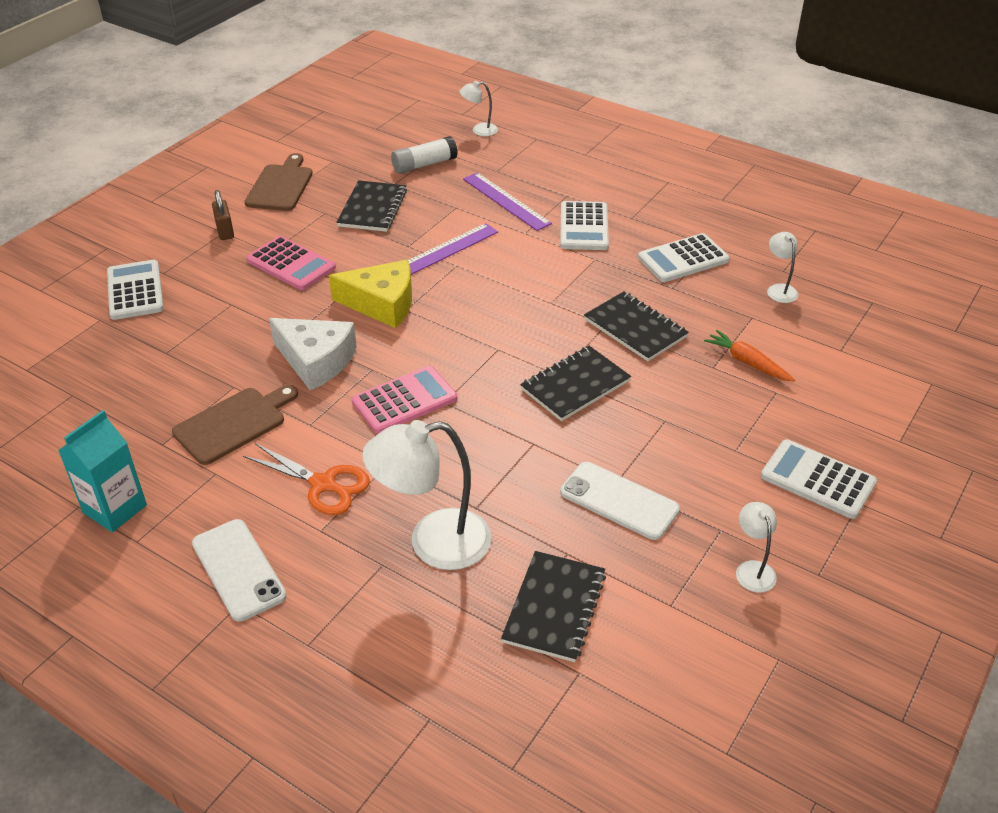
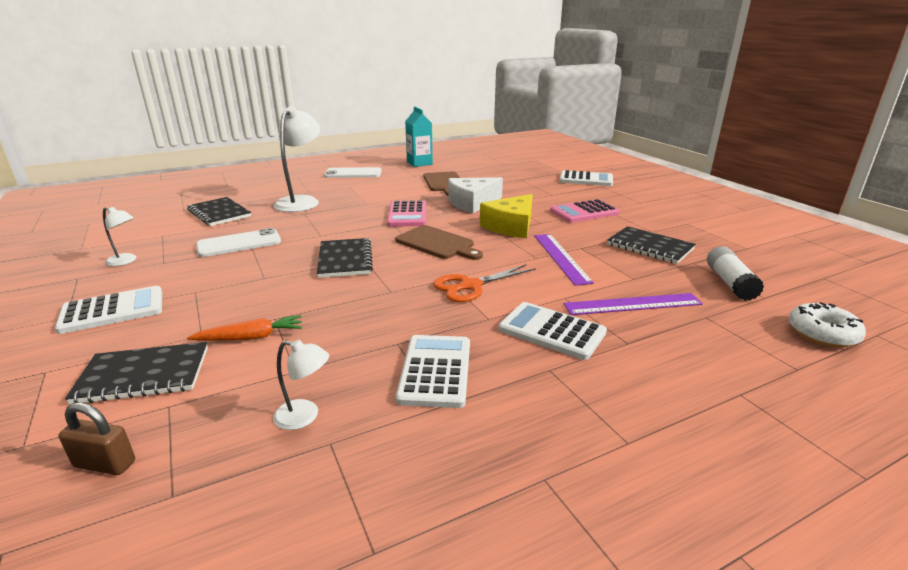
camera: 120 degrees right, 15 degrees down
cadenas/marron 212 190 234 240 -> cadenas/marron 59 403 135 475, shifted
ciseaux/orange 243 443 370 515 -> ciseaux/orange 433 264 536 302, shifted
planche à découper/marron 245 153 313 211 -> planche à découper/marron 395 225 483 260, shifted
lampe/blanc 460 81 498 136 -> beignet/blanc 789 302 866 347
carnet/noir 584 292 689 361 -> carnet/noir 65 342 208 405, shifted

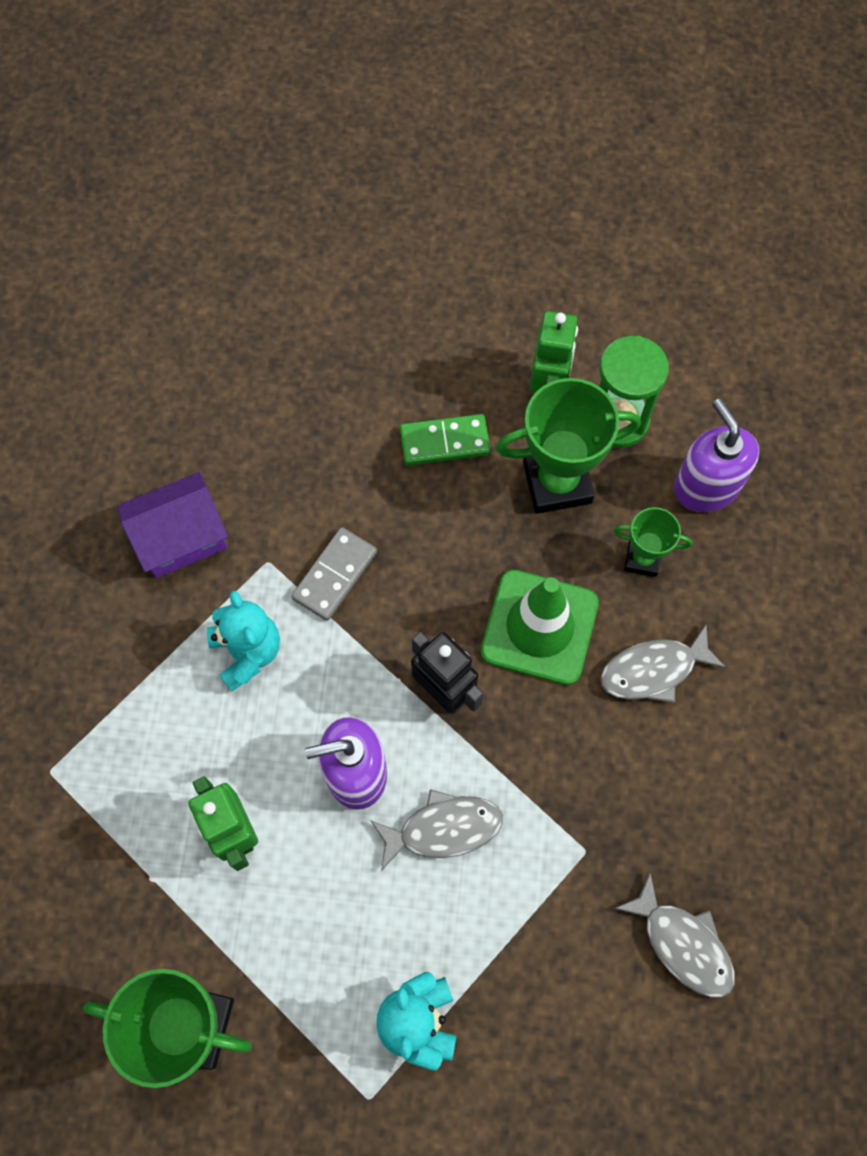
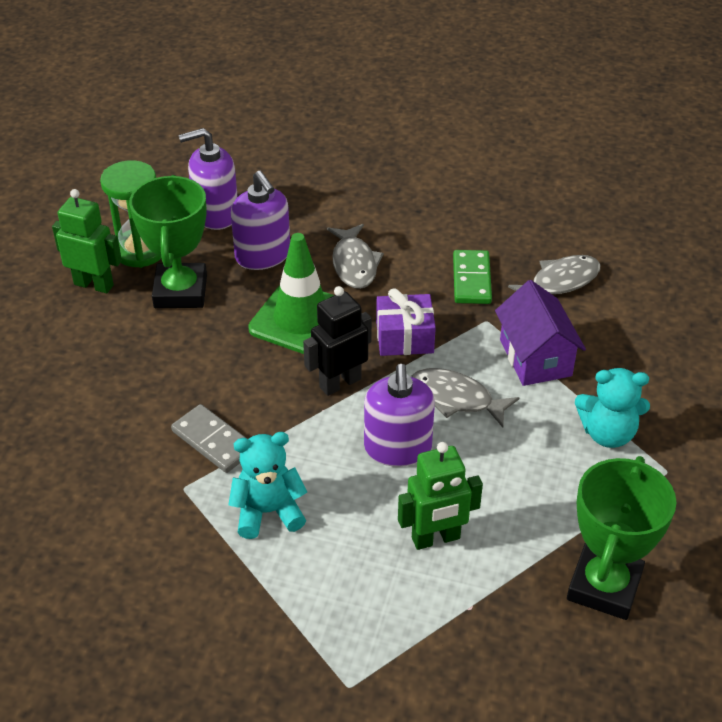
camera: 80 degrees left, 25 degrees down
maison/violet 117 472 228 578 -> maison/violet 495 280 586 386, shifted
poisson/gris 370 789 503 871 -> poisson/gris 411 368 519 427, 60 degrees counterclockwise
domino/vert 400 414 491 466 -> domino/vert 453 250 492 304, shifted
trophée/vert 613 507 692 577 -> distributeur de savon/violet 231 171 290 270
none -> cadeau/violet 376 288 436 356

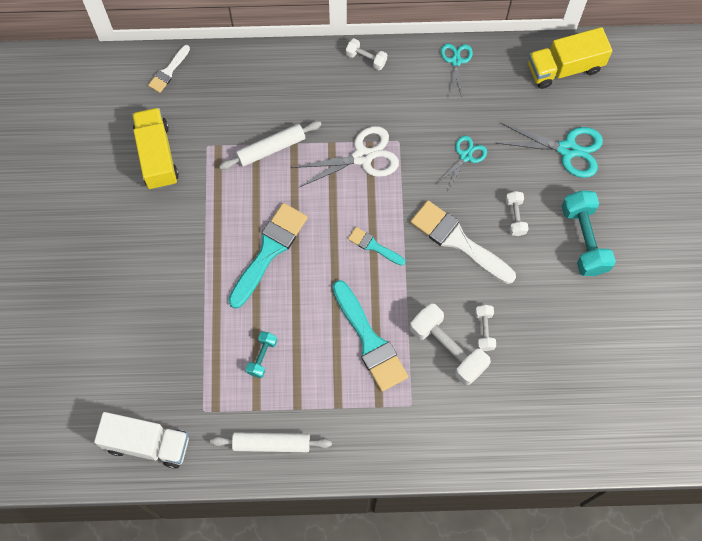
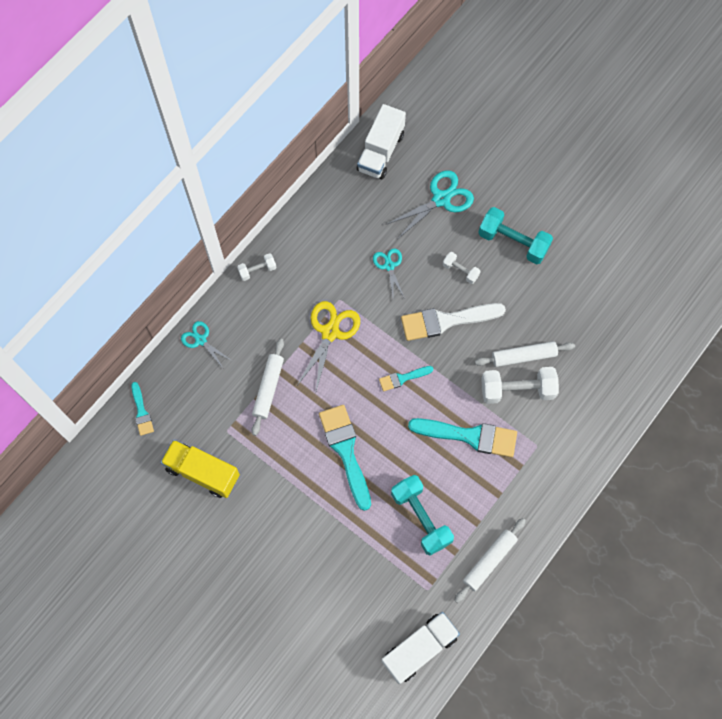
camera: 50 degrees left, 0 degrees up
pinceau/blanc 148 45 190 93 -> pinceau/turquoise 131 382 154 436
haltère/turquoise 246 331 277 378 -> haltère/turquoise 391 475 454 555, x1.90
ciseaux/blanc 291 126 399 188 -> ciseaux/jaune 297 301 360 391
ciseaux/turquoise 441 44 473 97 -> ciseaux/turquoise 181 321 232 369, shifted
haltère/blanc 475 305 496 351 -> rouleau à pâtisserie/blanc 475 341 575 367
camion/jaune 528 27 612 89 -> camion/blanc 357 104 406 179

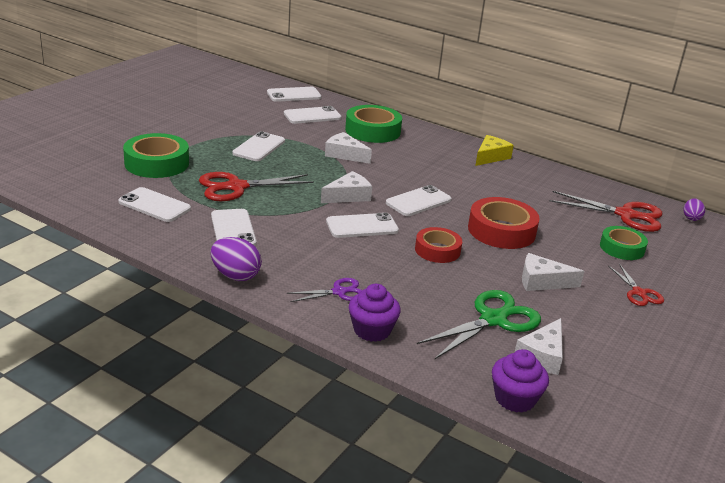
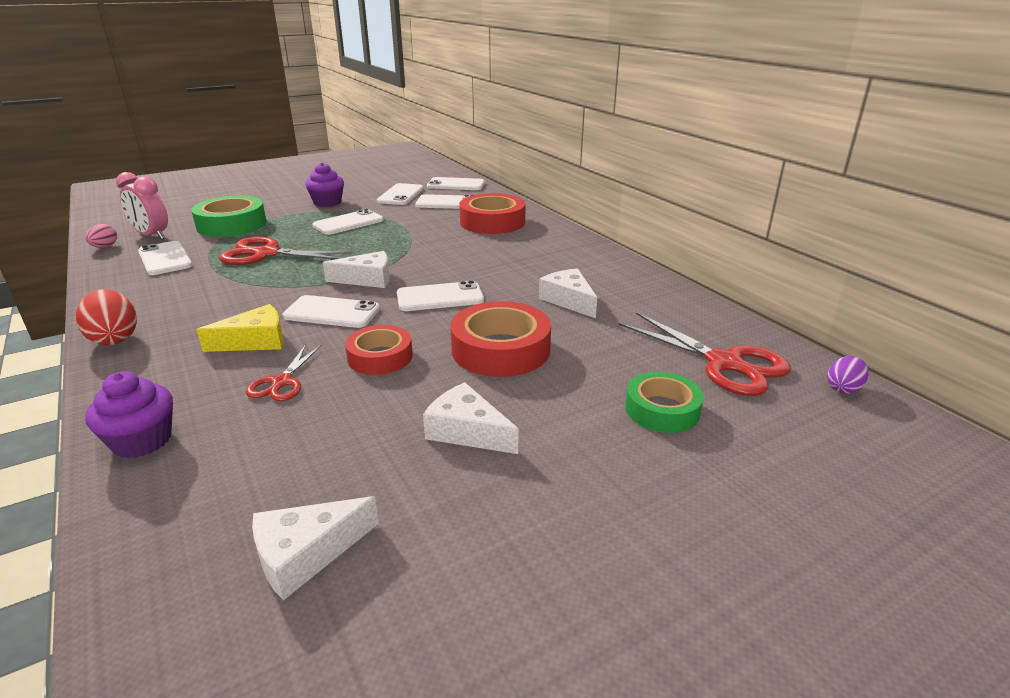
camera: 30 degrees right, 0 degrees up
téléphone/blanc 211 209 257 246 -> téléphone/blanc 377 183 424 205, shifted
œuf/violet 211 237 262 281 -> œuf/rouge 76 289 137 345
ciseaux/violet 287 278 362 302 -> none
fromage/blanc 325 132 372 164 -> fromage/blanc 539 269 597 318, shifted
ruban adhésif/vert 345 105 402 143 -> ruban adhésif/rouge 459 193 526 234
ciseaux/vert 417 290 541 359 -> none
fromage/jaune 475 135 514 166 -> fromage/jaune 197 304 284 352, shifted
muffin/violet 492 349 549 413 -> muffin/violet 305 163 344 207, shifted
ciseaux/rouge 608 264 664 306 -> ciseaux/rouge 246 345 321 401, shifted
none -> œuf/rose 85 224 117 248
none -> réveil/rose 116 172 168 240

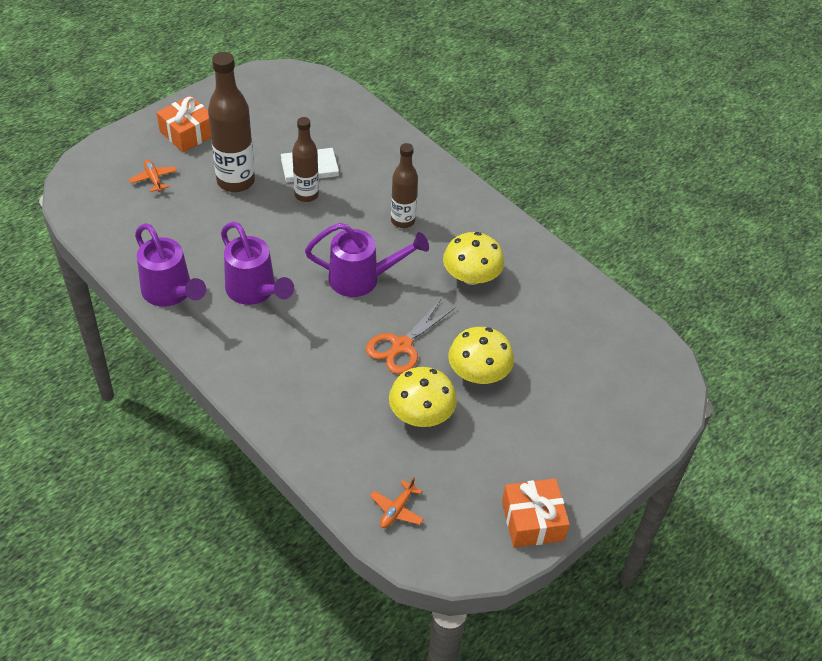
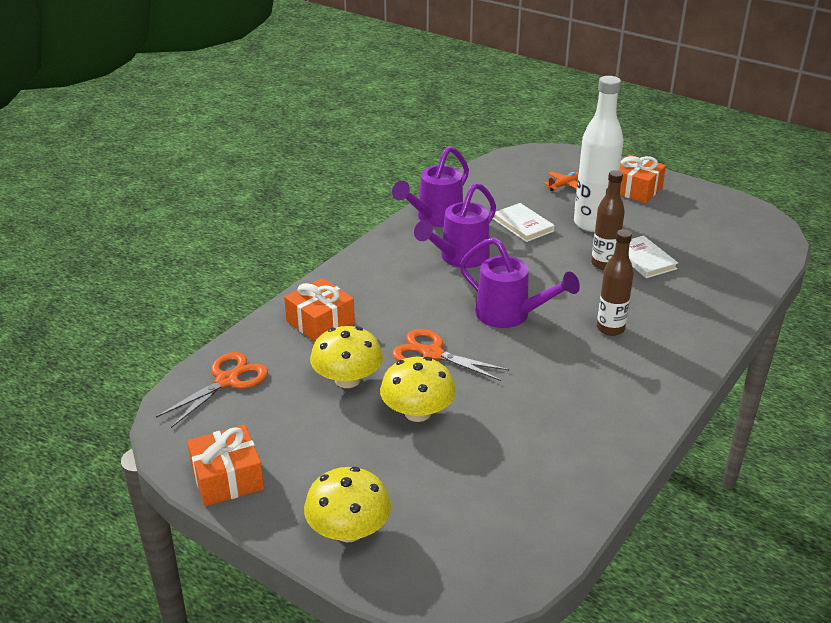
camera: 80 degrees right, 15 degrees down
bouteille/marron 208 52 255 192 -> bouteille/blanc 574 76 624 232
arrosoir/violet 305 223 429 297 -> arrosoir/violet 460 237 580 328, 45 degrees counterclockwise
avion/orange 370 477 424 528 -> ciseaux/orange 156 352 268 428
champignon/jaune 443 232 504 285 -> champignon/jaune 304 467 391 542, shifted
none -> cadeau/orange 284 278 355 342
none -> livre/blanc 492 203 555 242

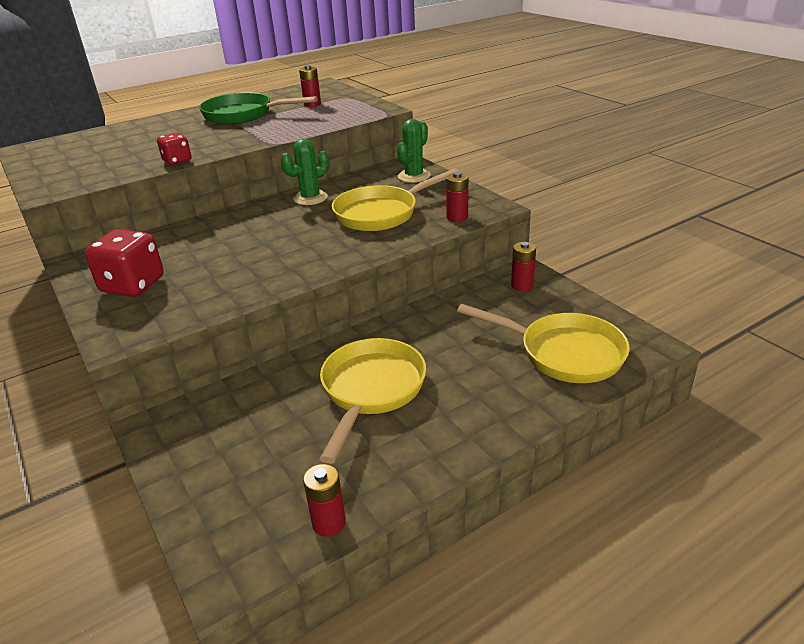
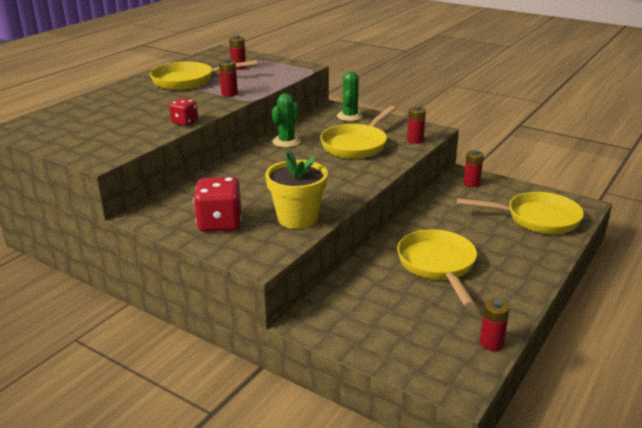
camera: 25 degrees left, 5 degrees down
poêle/vert 199 92 318 124 -> poêle/jaune 150 60 257 90
none -> pile/rouge 219 58 238 97
none -> pot de fleurs/jaune 265 151 328 229

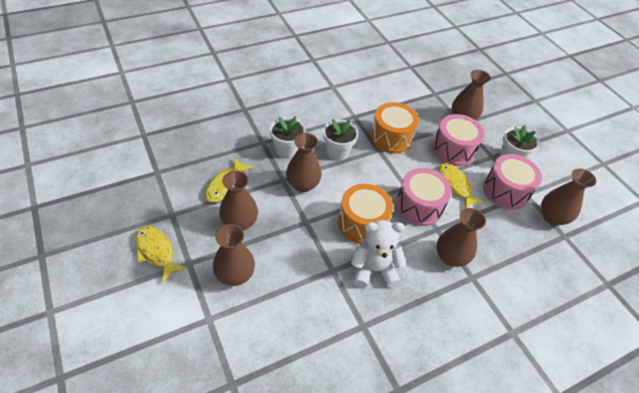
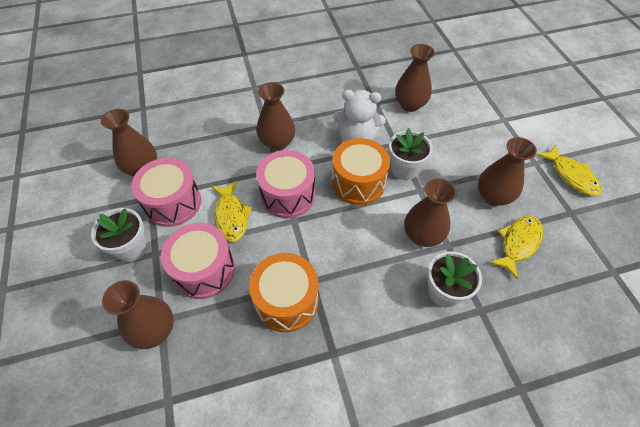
camera: 165 degrees left, 5 degrees up
vase/marron 213 224 255 286 -> vase/marron 395 44 435 112, shifted
pot de fleurs/blanc 323 119 358 161 -> pot de fleurs/blanc 389 128 433 180, shifted

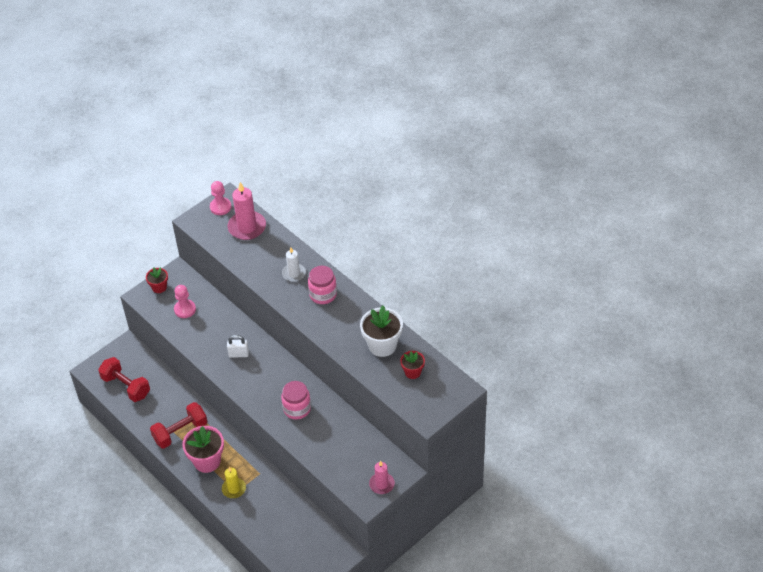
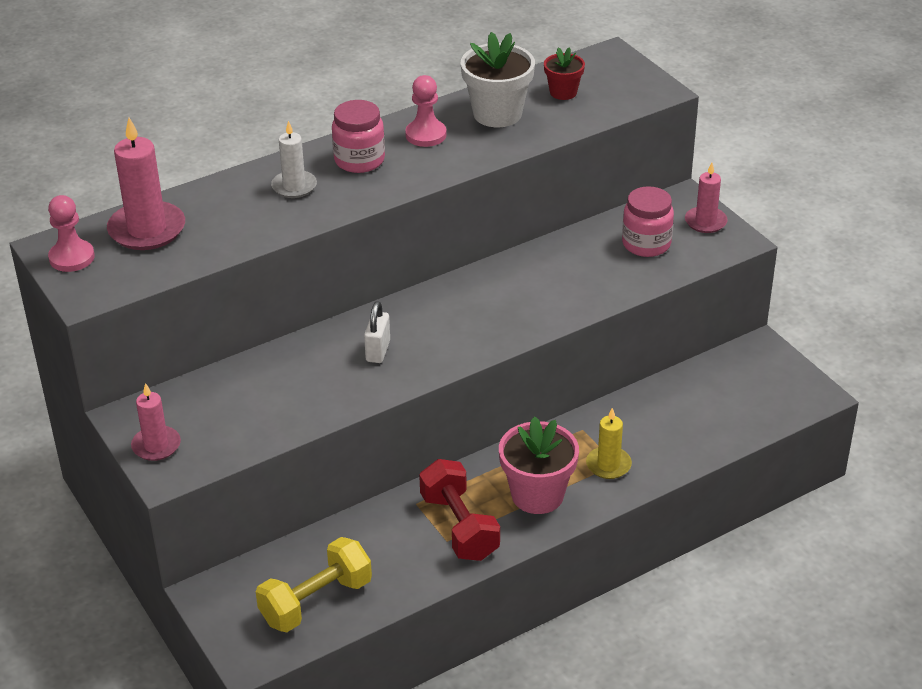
camera: 80 degrees left, 10 degrees down
haltère/rouge 98 357 150 402 -> haltère/jaune 256 537 372 632
pot de fleurs/rouge 146 267 168 293 -> bougie/rose 131 383 181 461
pion/rose 174 285 196 318 -> pion/rose 405 75 447 147, shifted
bocal/rose 281 381 311 420 -> bocal/rose 622 186 674 257, shifted

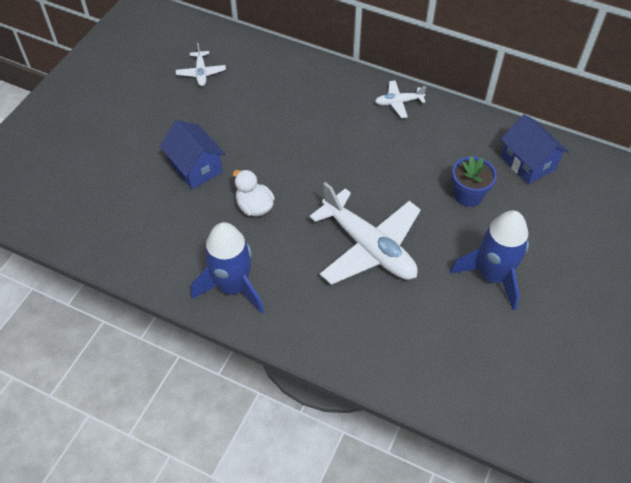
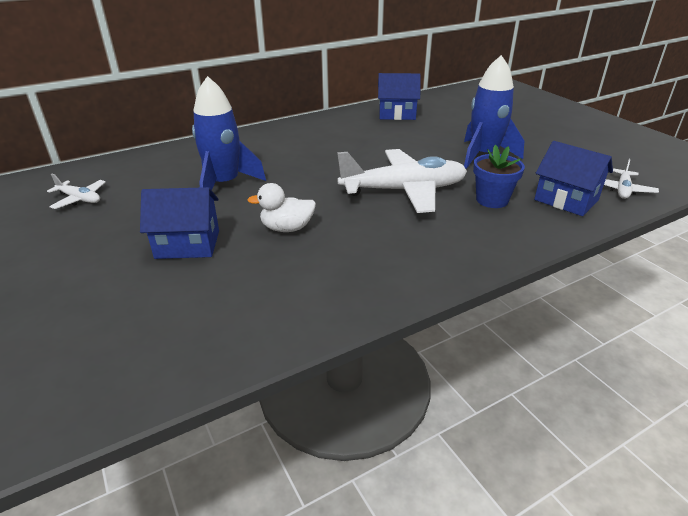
camera: 55 degrees left, 20 degrees down
fusée/bleu 191 222 264 314 -> fusée/bleu 192 76 266 190, shifted
avion/blanc 375 80 426 118 -> avion/blanc 604 159 659 199, shifted
pot de fleurs/bleu 452 156 497 207 -> pot de fleurs/bleu 473 145 525 208, shifted
none -> maison/bleu 534 141 613 216

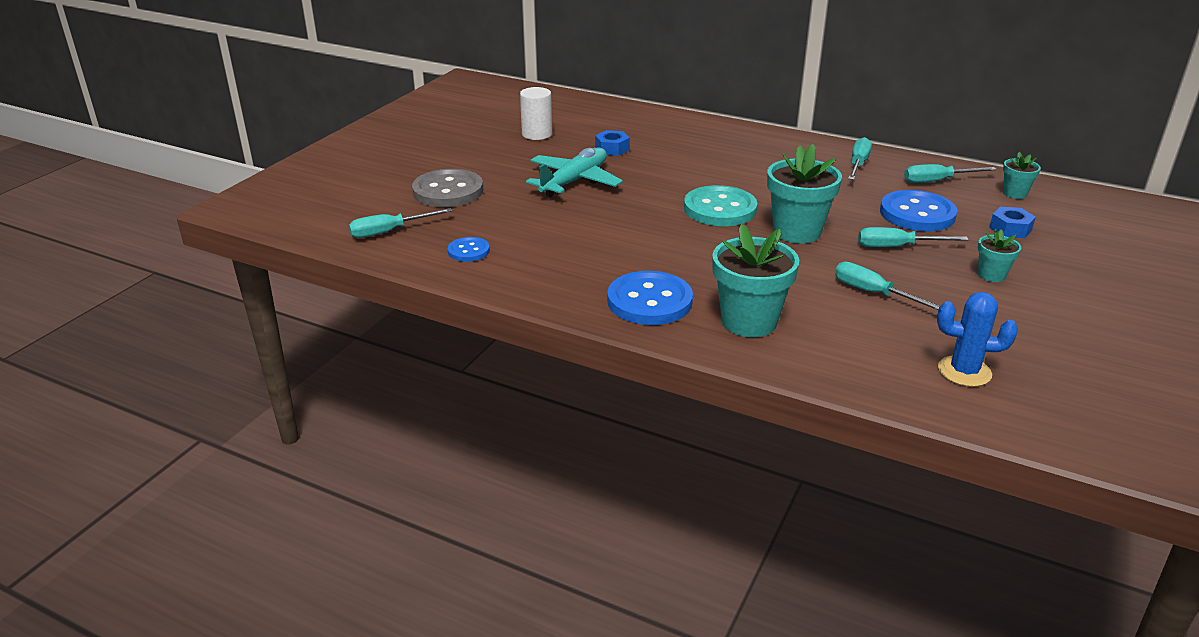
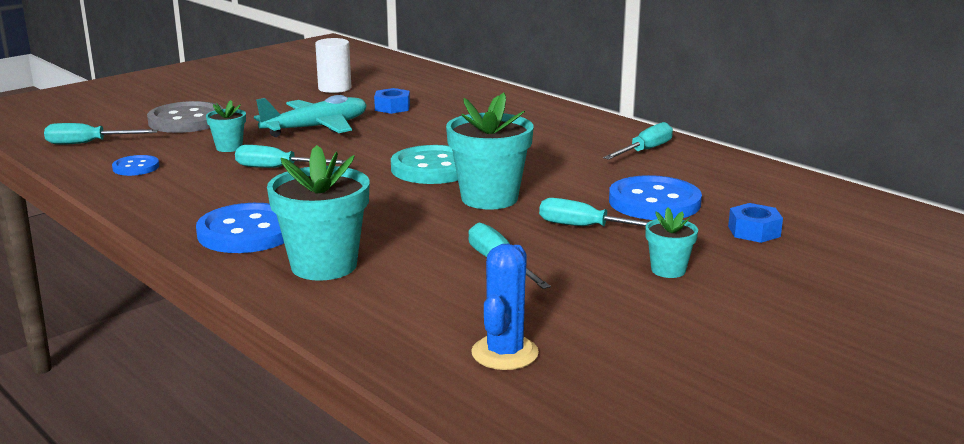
camera: 20 degrees right, 10 degrees down
tournevis/turquoise 904 164 997 183 -> tournevis/turquoise 235 145 345 168, shifted
cactus/bleu 937 292 1018 387 -> cactus/bleu 471 244 539 370, 75 degrees clockwise
pot de fleurs/turquoise 1003 152 1041 199 -> pot de fleurs/turquoise 206 100 246 152, shifted

